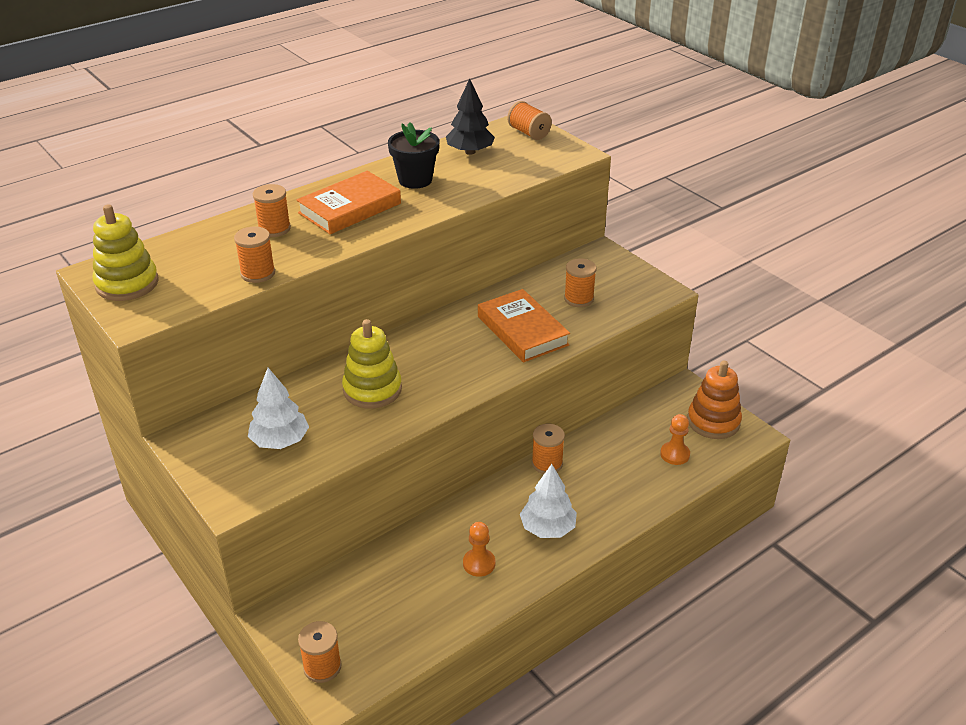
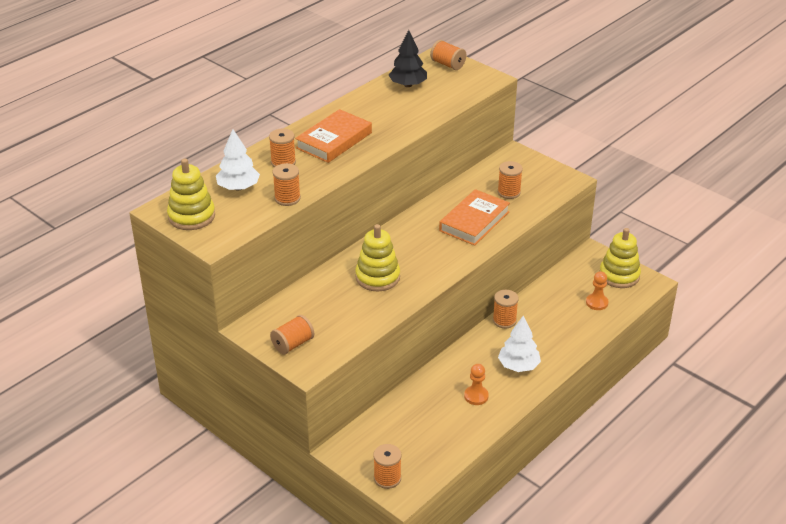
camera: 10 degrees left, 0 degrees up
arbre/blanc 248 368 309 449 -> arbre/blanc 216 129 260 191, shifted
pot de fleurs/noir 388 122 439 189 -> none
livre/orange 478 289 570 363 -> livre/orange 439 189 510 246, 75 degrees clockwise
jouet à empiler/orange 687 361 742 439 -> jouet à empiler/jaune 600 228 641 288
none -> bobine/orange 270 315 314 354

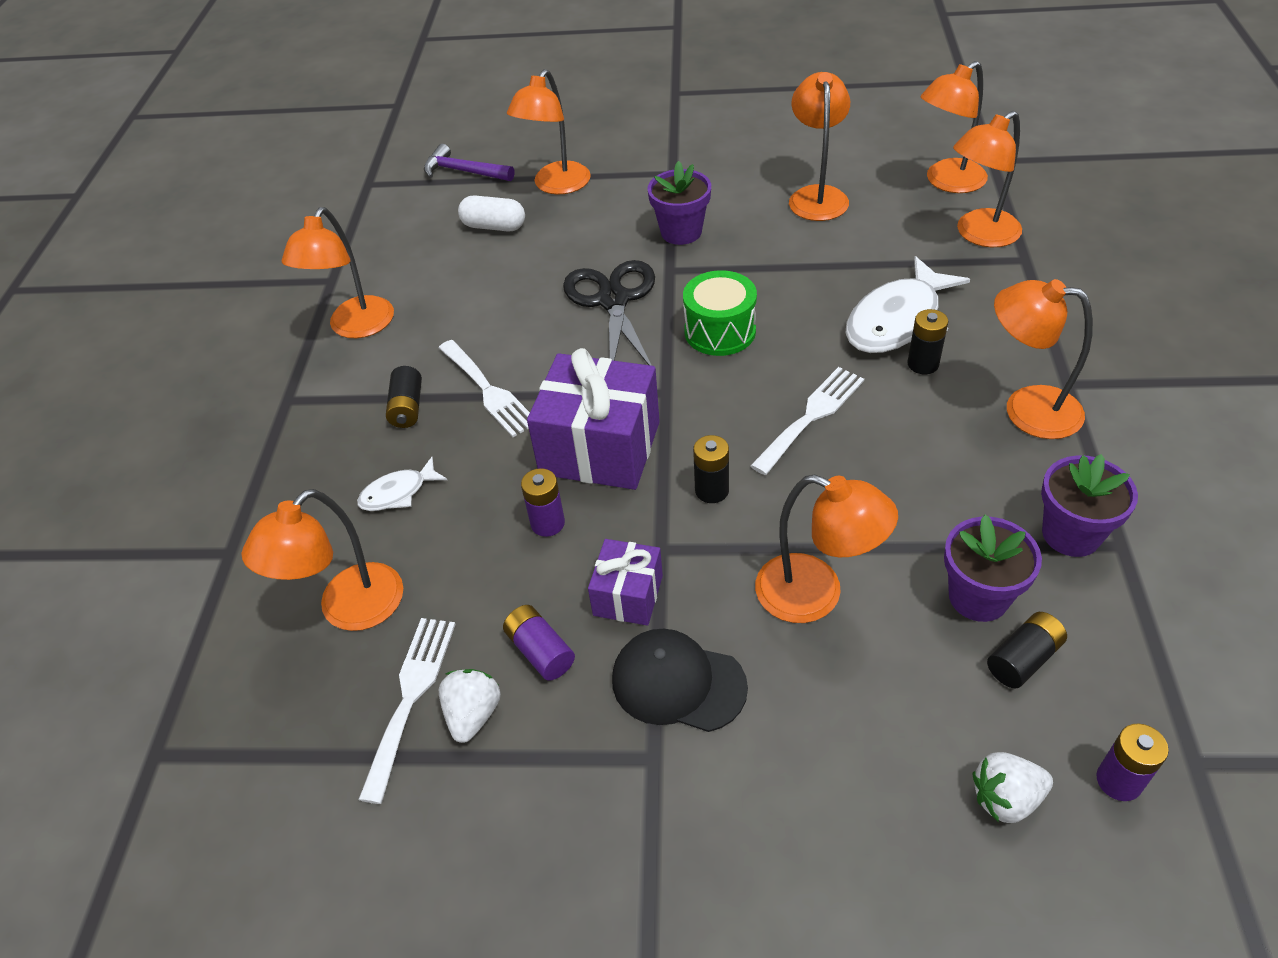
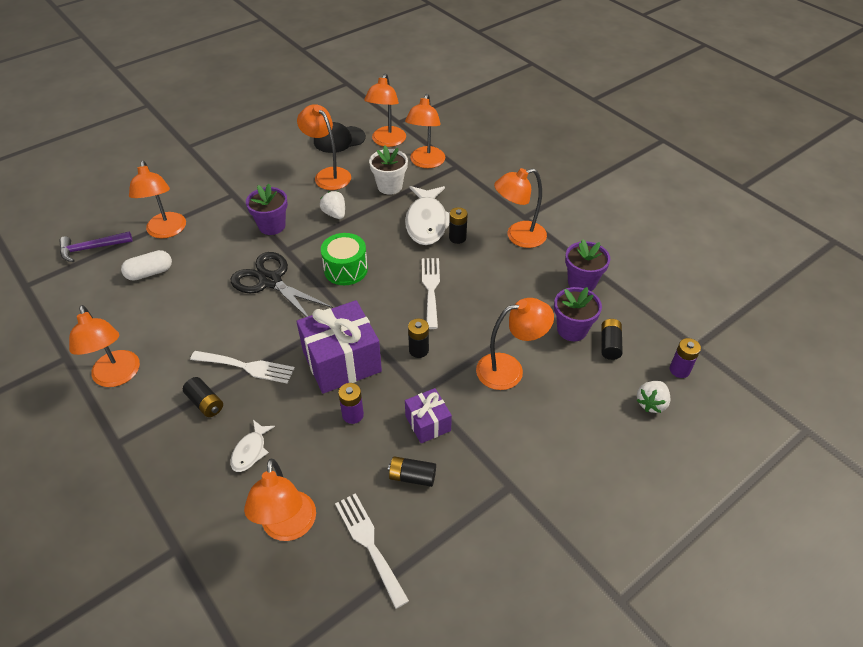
camera: 45 degrees left, 0 degrees up
fraise/blanc 439 669 501 743 -> fraise/blanc 320 191 345 219, shifted
pile/violet 503 605 575 681 -> pile/noir 388 456 436 487
casquette/noir 612 629 748 732 -> casquette/noir 314 122 366 153, shifted
none -> pot de fleurs/blanc 369 145 408 195

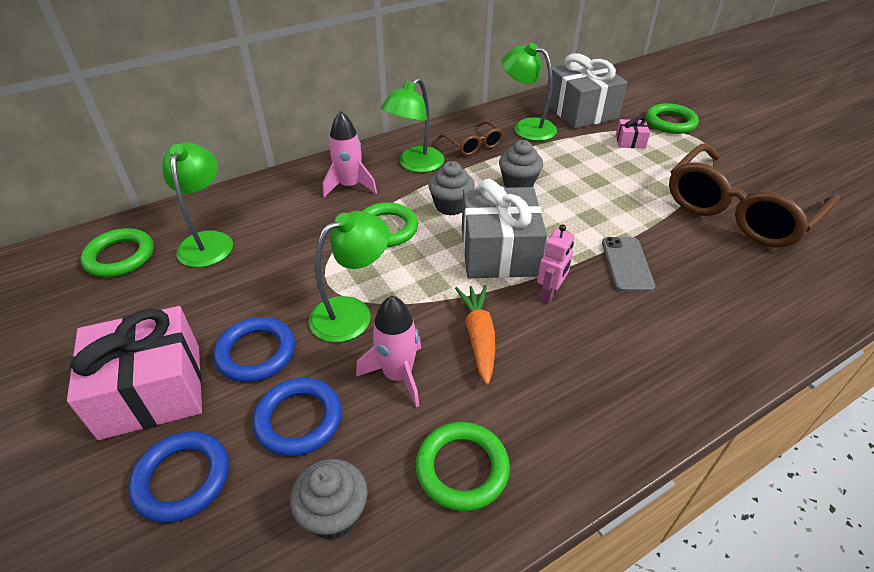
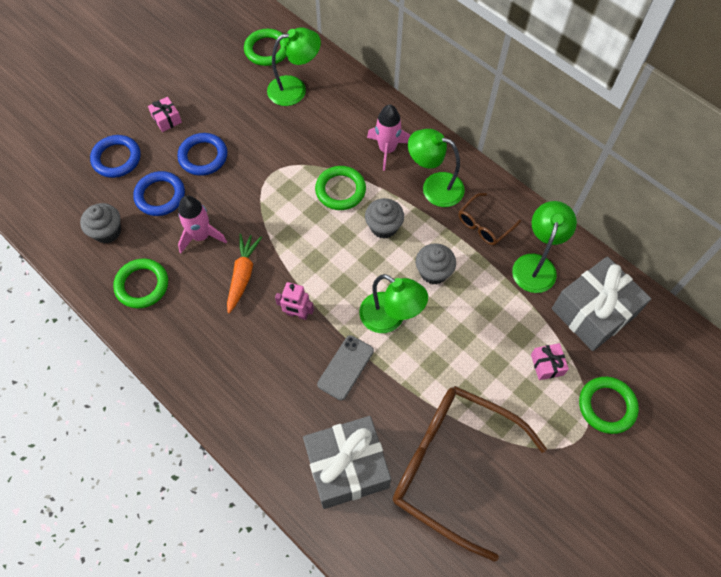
camera: 75 degrees right, 20 degrees up
cadeau/rose 67 306 202 440 -> cadeau/rose 148 97 182 132, x0.43
lampe/vert 308 211 390 342 -> lampe/vert 359 274 428 333, shifted
carotte/orange 455 285 495 385 -> carotte/orange 227 233 262 313, 60 degrees counterclockwise
cadeau/gris 462 179 547 278 -> cadeau/gris 303 416 391 509, shifted
téléphone/gris 602 237 655 292 -> téléphone/gris 317 335 374 401, 45 degrees counterclockwise

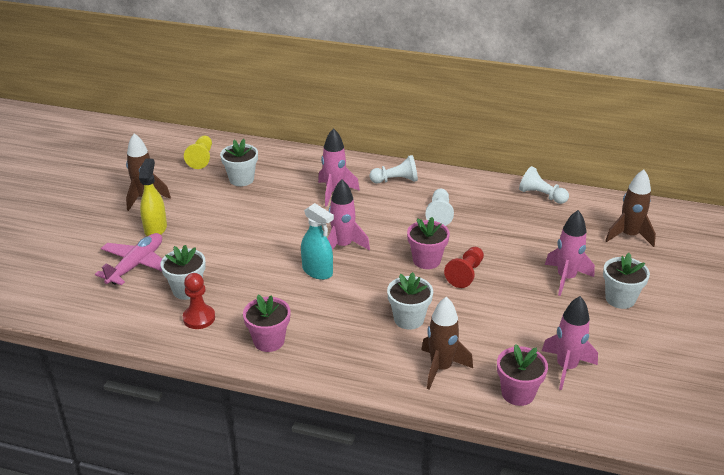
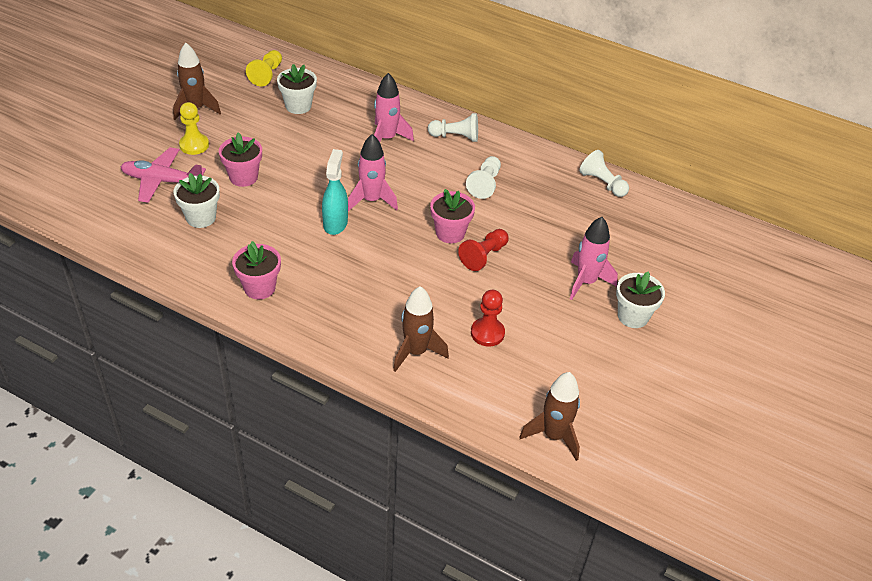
camera: 10 degrees right, 10 degrees up
avion/rose 95 233 162 285 -> avion/rose 120 147 206 203, 120 degrees counterclockwise
vaporisateur/jaune 139 159 167 236 -> pion/jaune 179 102 209 155
pion/rouge 183 273 215 329 -> pion/rouge 471 290 505 347, shifted
vaporisateur/turquoise 301 203 334 280 -> vaporisateur/turquoise 322 149 348 235, 135 degrees counterclockwise
pot de fleurs/blanc 387 272 433 330 -> none
pot de fleurs/rose 497 344 548 406 -> pot de fleurs/rose 219 132 262 187, shifted
fusée/rose 542 296 598 390 -> none
fusée/marron 605 169 656 247 -> fusée/marron 519 372 580 461, shifted

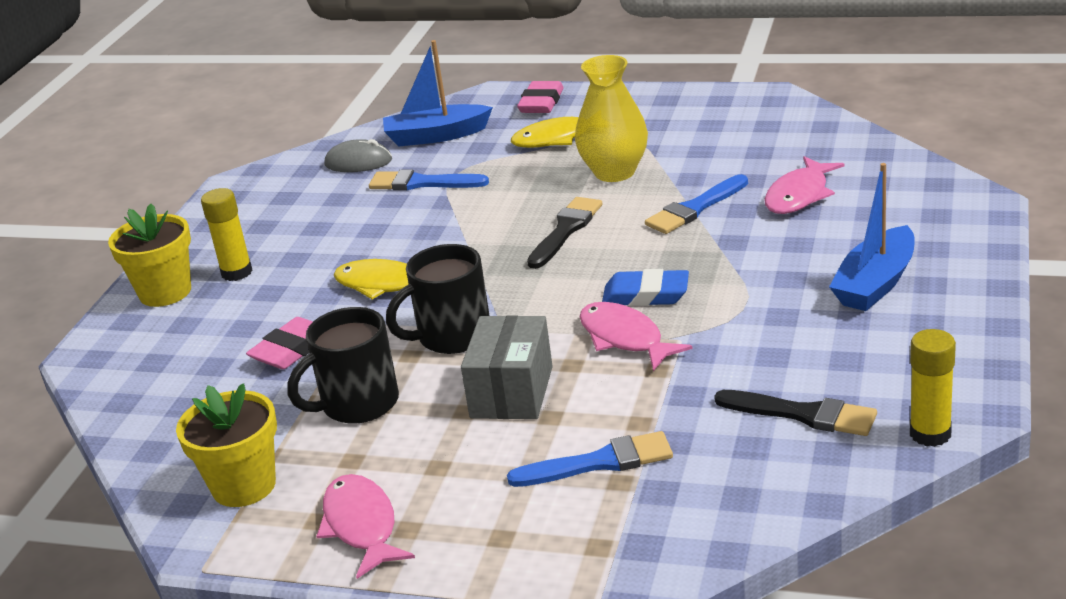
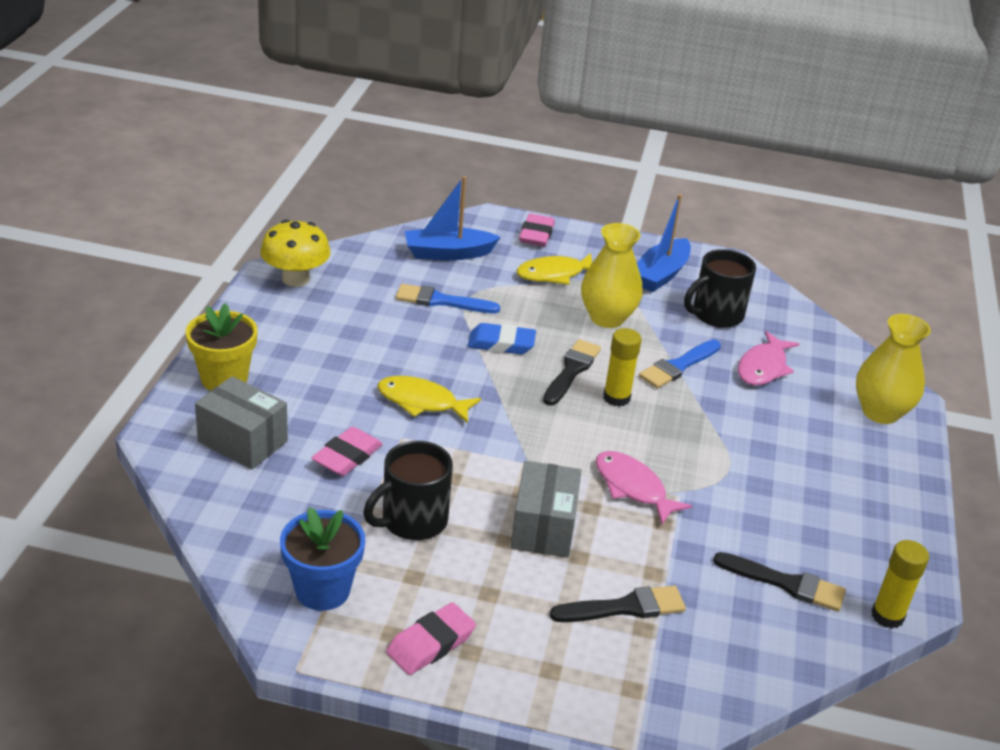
camera: 10 degrees left, 5 degrees up
pot de fleurs/jaune 176 383 277 507 -> pot de fleurs/bleu 280 507 365 611
bâton de colle/jaune 201 188 253 281 -> bâton de colle/jaune 603 328 642 407, shifted
poisson/rose 316 474 415 579 -> gomme/rose 386 602 476 675
souris/gris 325 139 392 172 -> none
tasse/noir 386 244 490 354 -> tasse/noir 684 249 756 328, shifted
pinceau/bleu 507 431 673 487 -> pinceau/noir 550 585 686 622
gomme/bleu 602 269 689 307 -> gomme/bleu 468 323 536 354, shifted
bateau/bleu 829 163 915 311 -> bateau/bleu 637 194 691 292, shifted
none -> boîte/gris 195 376 288 469
none -> champignon/jaune 260 220 331 287
none -> vase/jaune 856 314 931 424

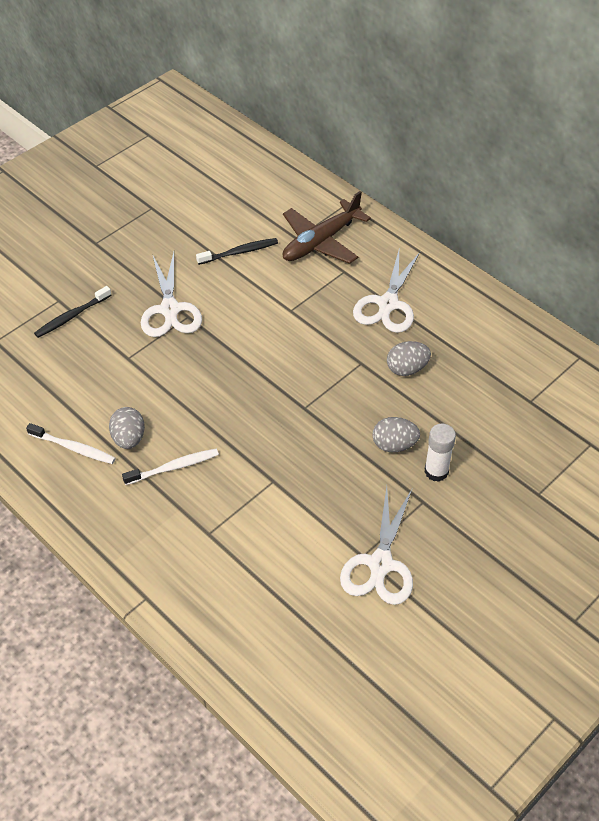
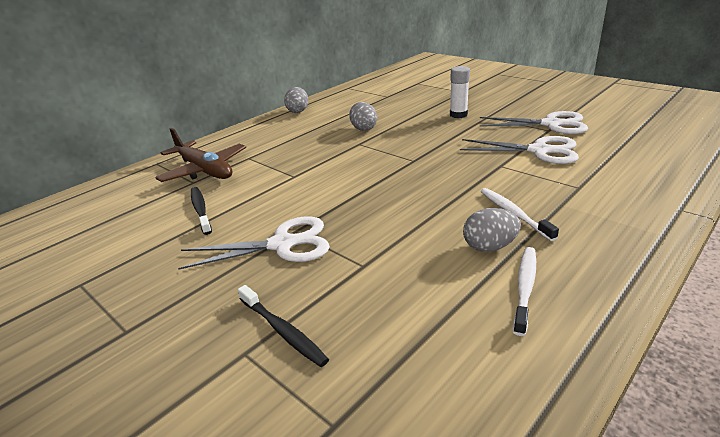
camera: 90 degrees left, 20 degrees down
ciseaux/blanc 353 250 421 333 -> ciseaux/blanc 460 136 579 164, shifted
œuf/gris 372 417 420 452 -> œuf/gris 284 87 308 113, shifted

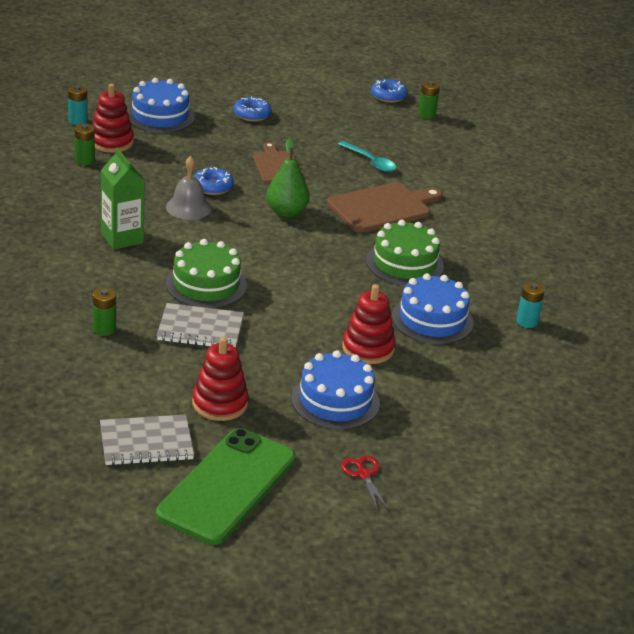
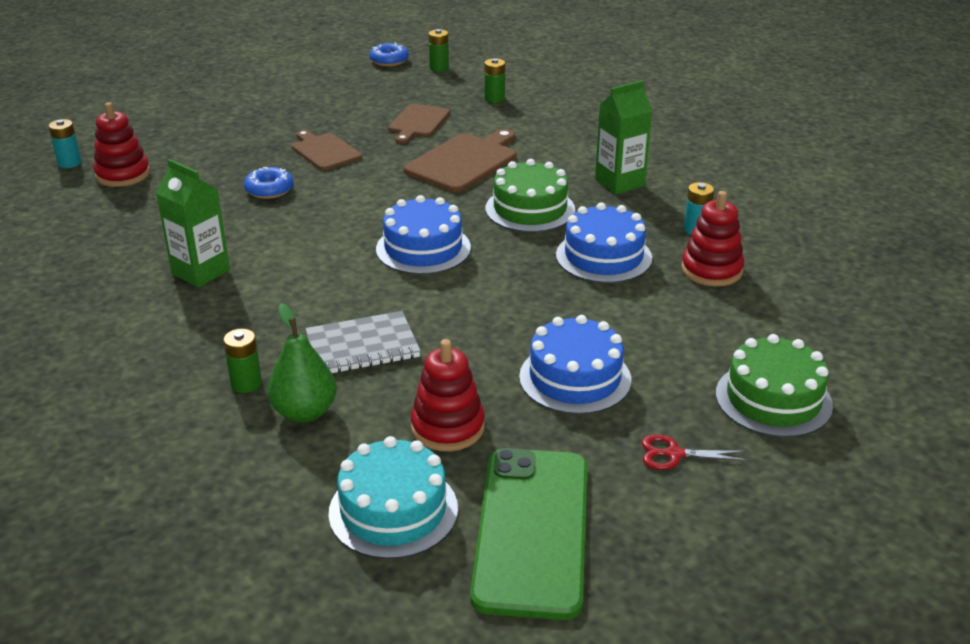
camera: 20 degrees left, 0 degrees up
pile/vert 75 123 95 165 -> pile/vert 485 58 505 103, shifted
carnet/gris 100 414 194 466 -> gâteau/turquoise 328 436 458 559
gâteau/bleu 127 78 195 133 -> gâteau/bleu 376 195 471 275, shifted
cloche/gris 166 156 212 220 -> none
gâteau/vert 166 239 247 308 -> gâteau/vert 716 334 833 437, shifted
beignet/bleu 234 96 271 122 -> none
poire/vert 266 138 310 217 -> poire/vert 268 303 337 422, shifted
cuillère/turquoise 338 141 396 172 -> planche à découper/marron 388 104 450 143
ciseaux/rouge 341 455 388 509 -> ciseaux/rouge 642 434 748 470, 45 degrees counterclockwise
jouet à empiler/rouge 342 284 396 364 -> jouet à empiler/rouge 681 191 744 286, shifted
none -> brique de lait/vert 595 80 652 194

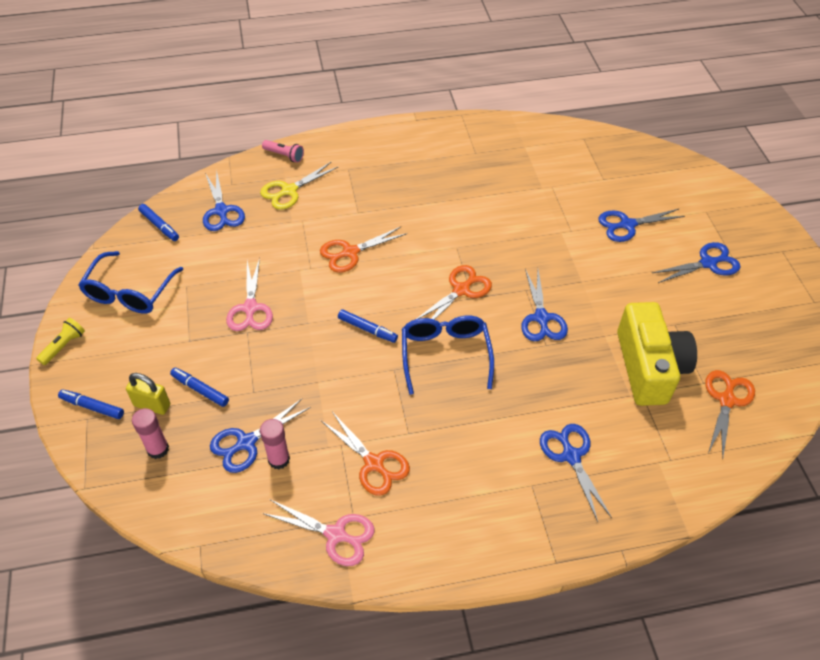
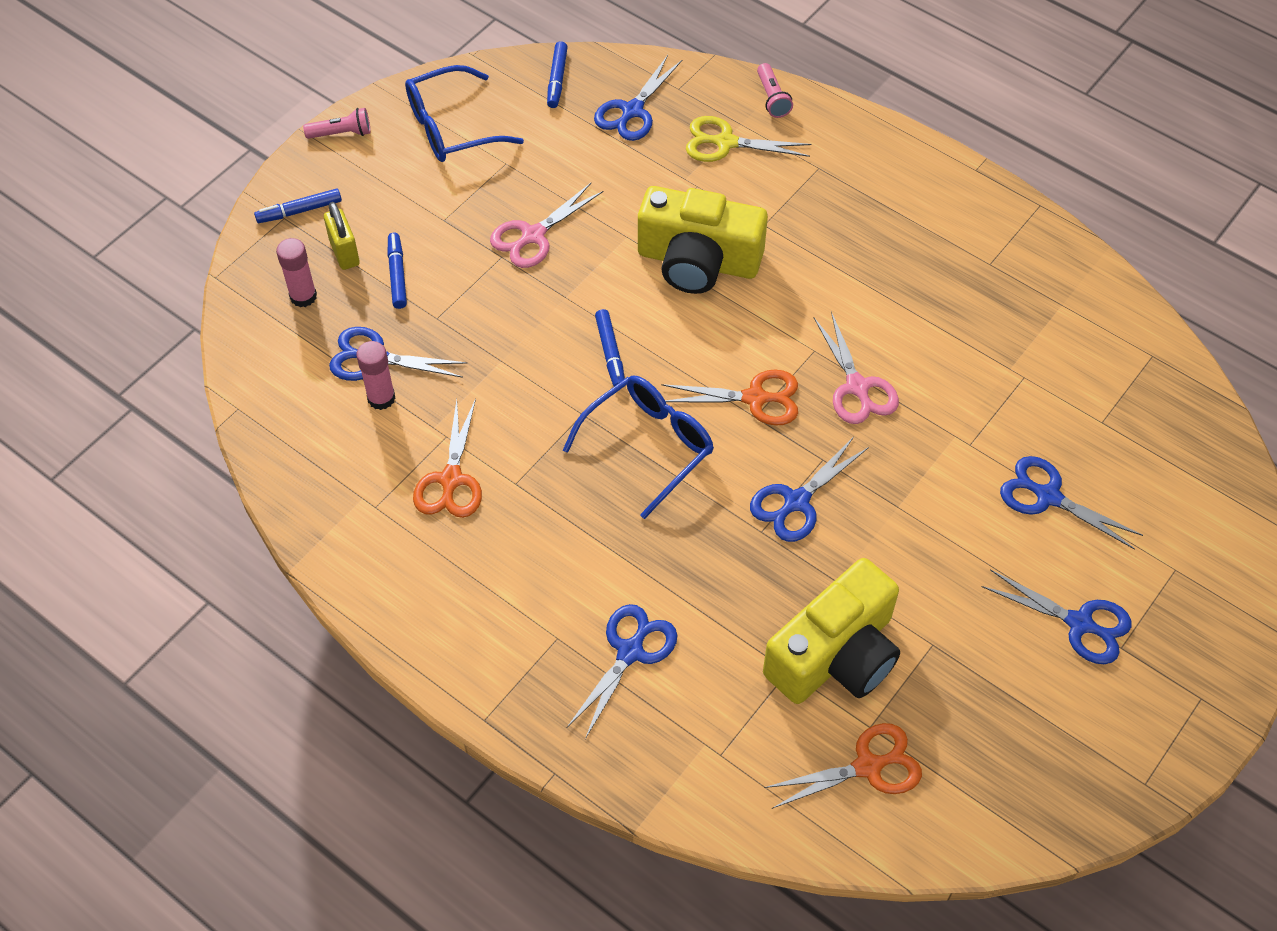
camera: 50 degrees right, 5 degrees up
lampe de poche/jaune 36 318 85 365 -> lampe de poche/rose 303 108 371 139
feutre/bleu 58 389 124 419 -> feutre/bleu 254 188 342 223, 90 degrees counterclockwise
ciseaux/rose 263 500 374 566 -> ciseaux/rose 814 312 899 424, shifted
ciseaux/orange 320 227 407 273 -> appareil photo/jaune 638 186 768 294

